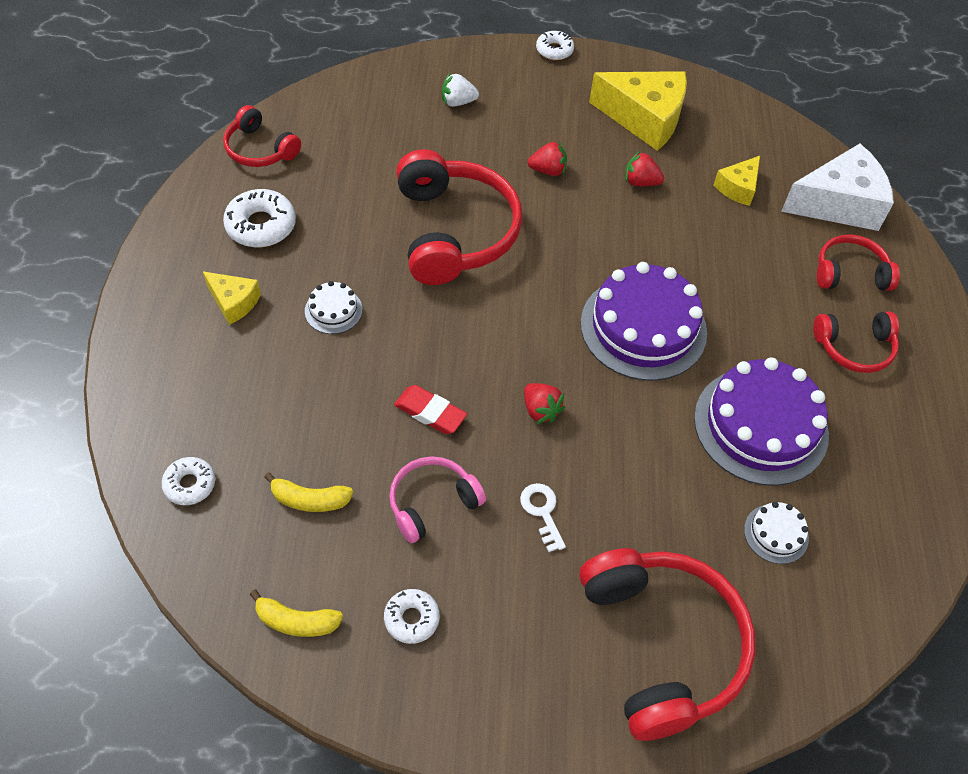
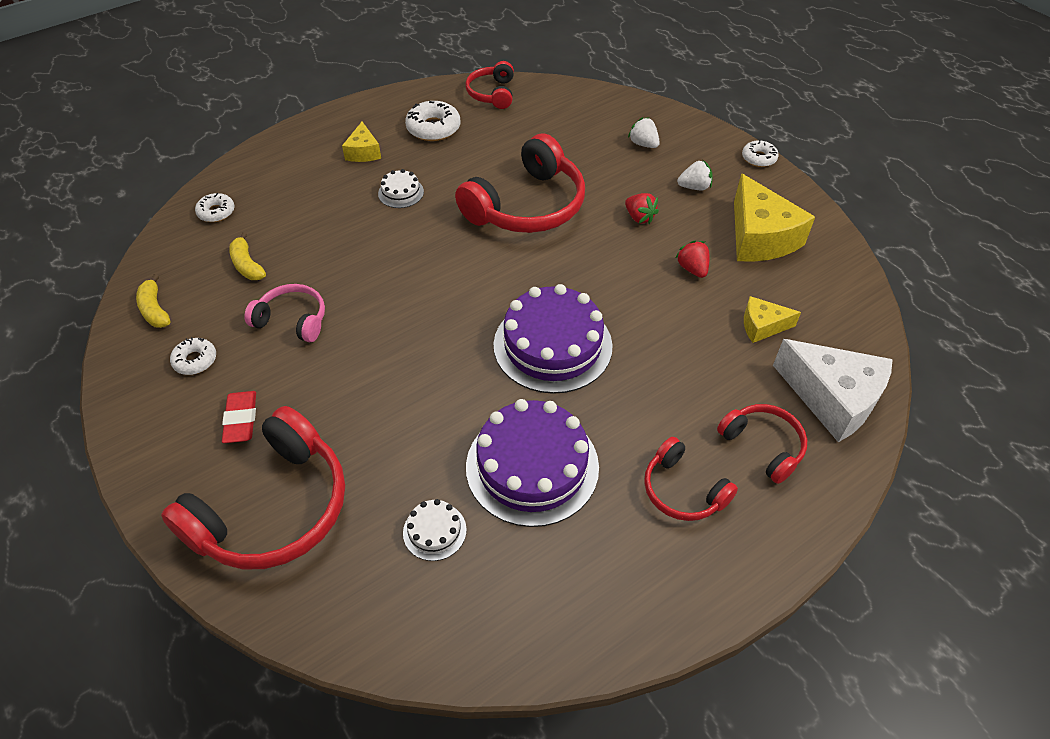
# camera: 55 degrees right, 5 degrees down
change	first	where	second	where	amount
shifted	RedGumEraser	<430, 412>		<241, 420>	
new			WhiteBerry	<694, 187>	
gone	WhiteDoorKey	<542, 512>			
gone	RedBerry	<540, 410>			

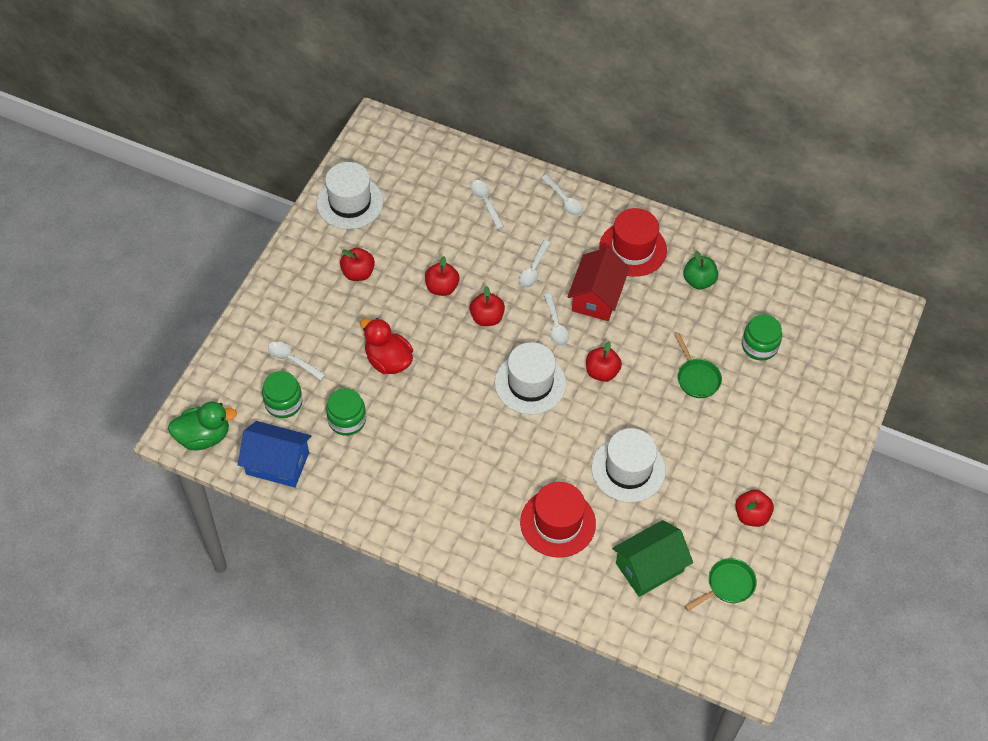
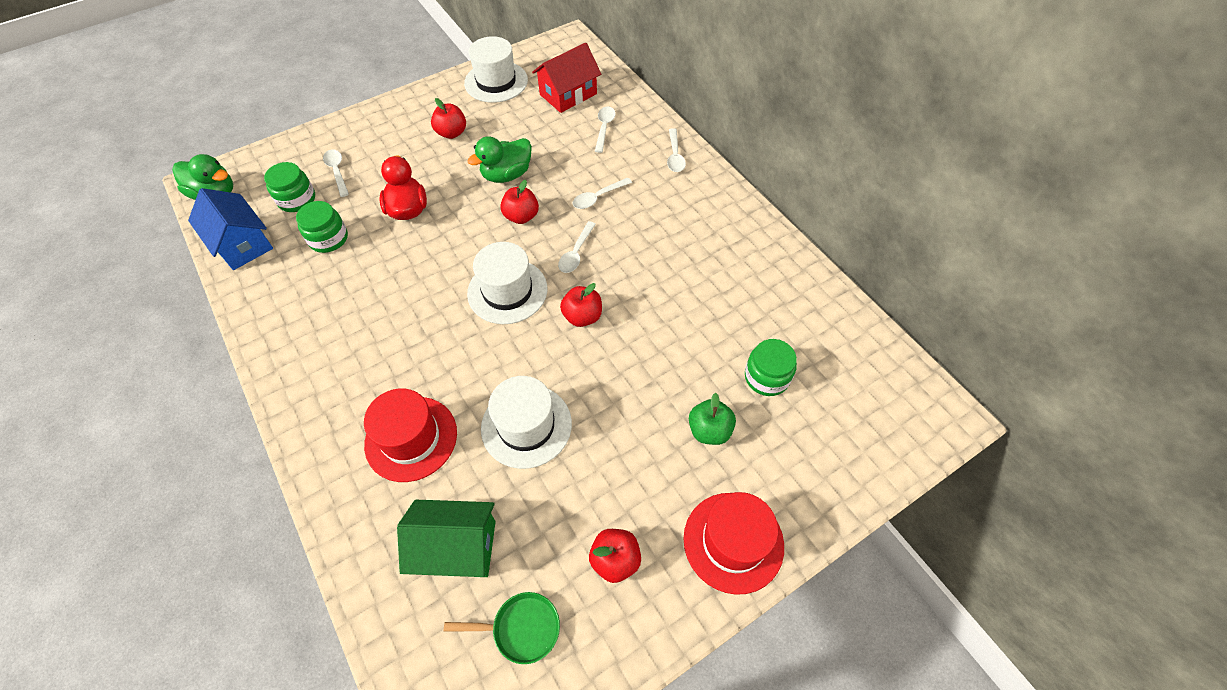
# camera: 35 degrees right, 0 degrees up
change	first	where	second	where	amount
swapped	RedAppleFruit	<442, 287>	EmeraldRubberDuck	<507, 175>	
shifted	RedHouse	<596, 297>		<568, 94>	
shifted	RedHat	<633, 249>		<733, 542>	
shifted	EmeraldAppleFruit	<698, 281>		<709, 430>	
gone	EmeraldFryingPan	<696, 378>			

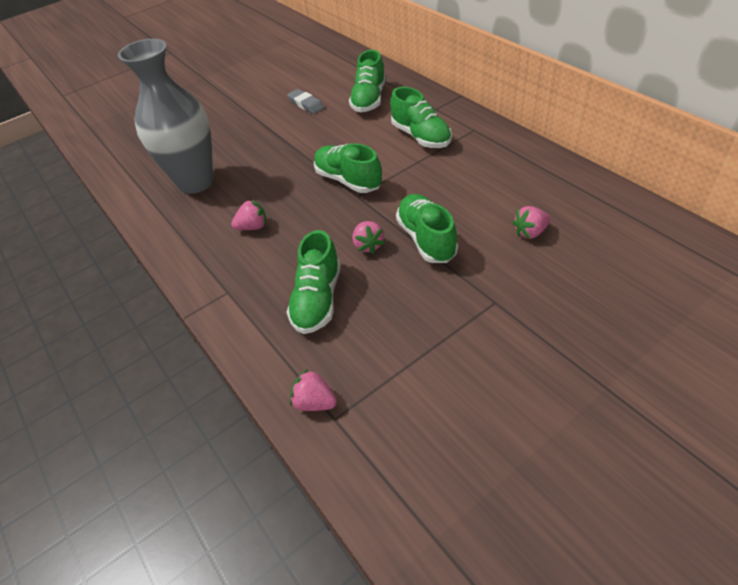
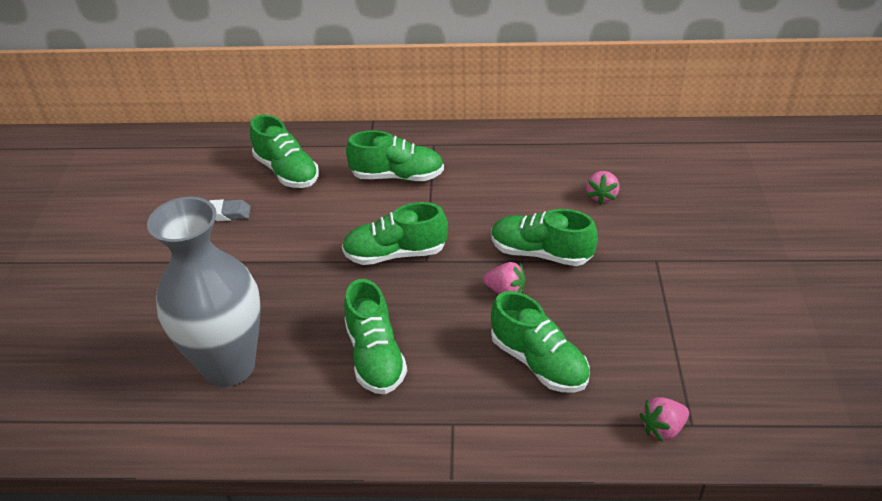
# camera: 55 degrees left, 5 degrees down
change	first	where	second	where	amount
swapped	RosePinkBerry	<253, 227>	EmeraldLaceUpShoe	<375, 356>	

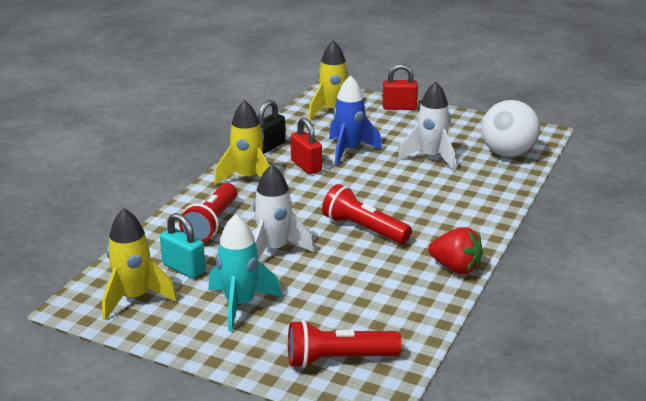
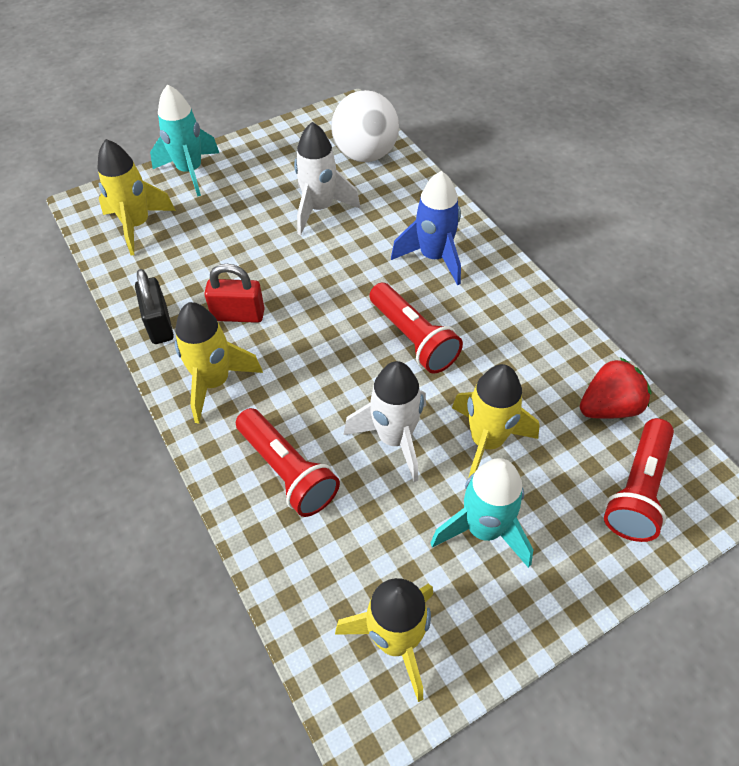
# camera: 55 degrees left, 25 degrees up
change	first	where	second	where	amount
swapped	RedLock	<399, 107>	AquaToyRocket	<190, 171>	
rotated	RedTorch	<363, 229>		<413, 338>	105 degrees counterclockwise
shifted	RoyalBlueToyRocket	<349, 151>		<433, 257>	
new			GoldenToyRocket	<486, 441>	
shifted	RedBerry	<455, 268>		<609, 407>	
gone	AquaLock	<183, 268>			

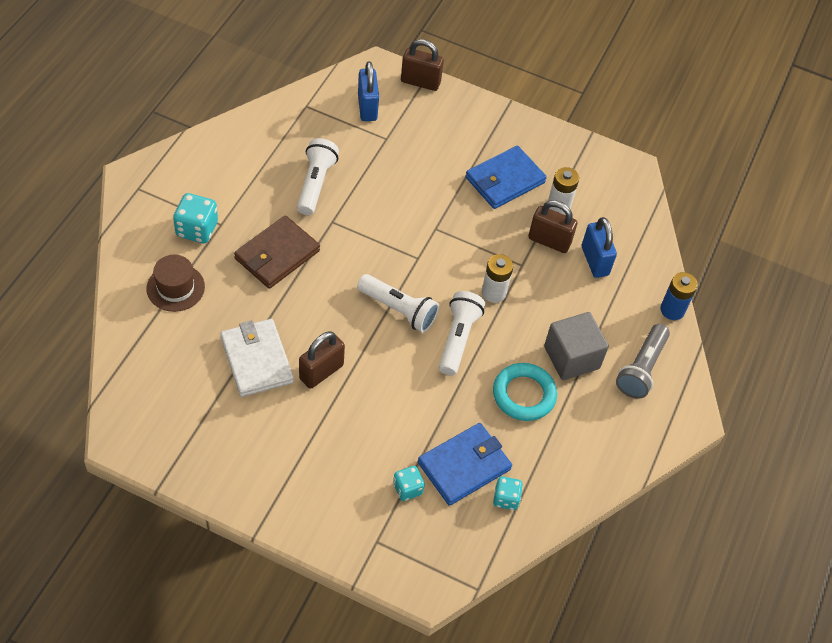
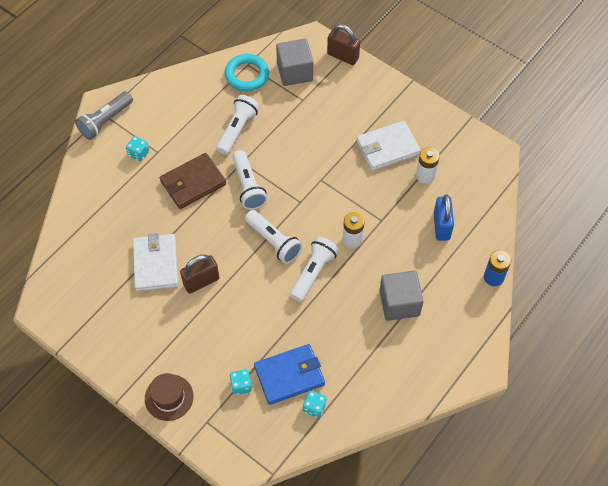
# camera: 20 degrees right, 5 degrees up
change	first	where	second	where	amount
shifted	GrayTorch	<641, 369>		<105, 121>	
scaled	AquaGameDie	<197, 229>		<138, 153>	x0.63
shifted	RussetHat	<175, 287>		<169, 397>	
shifted	AquaRing	<524, 395>		<247, 75>	
new			WhiteTorch	<248, 186>	
swapped	RoyalBlueLock	<367, 107>	GraySolidCube	<294, 72>	
repainted	RoyalBlueBillfold	<504, 180>	WhiteBillfold	<387, 148>	
gone	RussetLock	<549, 241>			

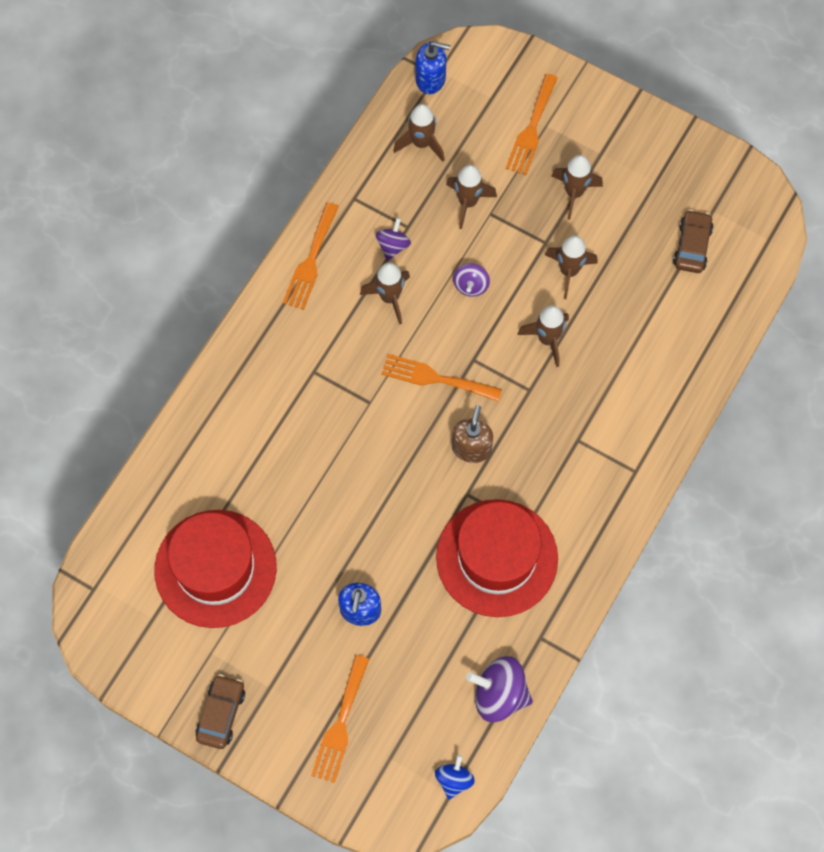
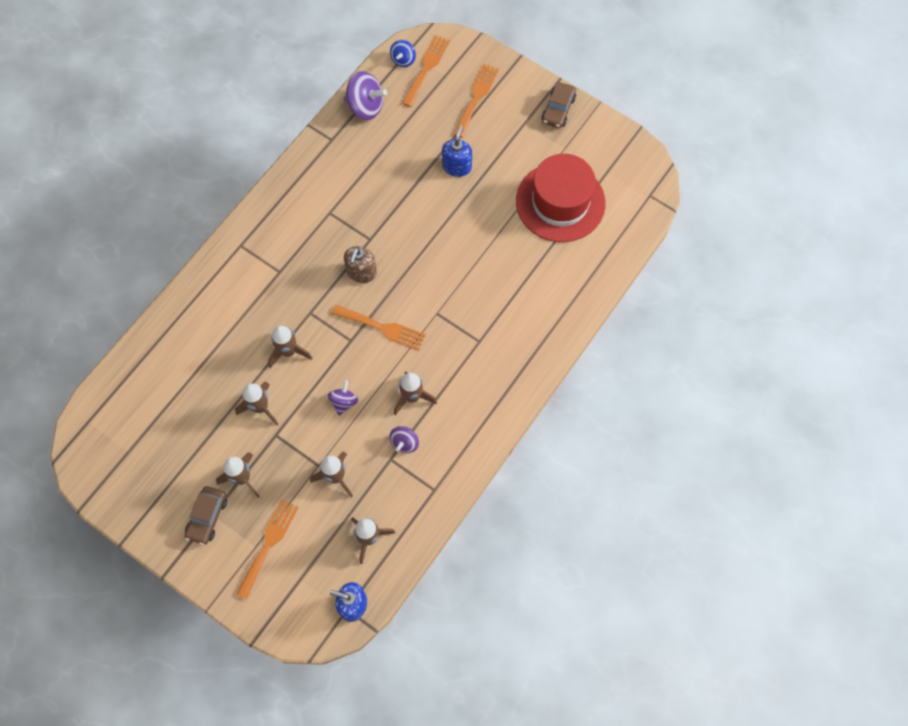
# camera: 175 degrees left, 0 degrees up
change	first	where	second	where	amount
shifted	RussetAutomobile	<692, 246>		<207, 517>	
shifted	BrightOrangeDinnerFork	<311, 261>		<426, 68>	
gone	RedHat	<497, 558>			

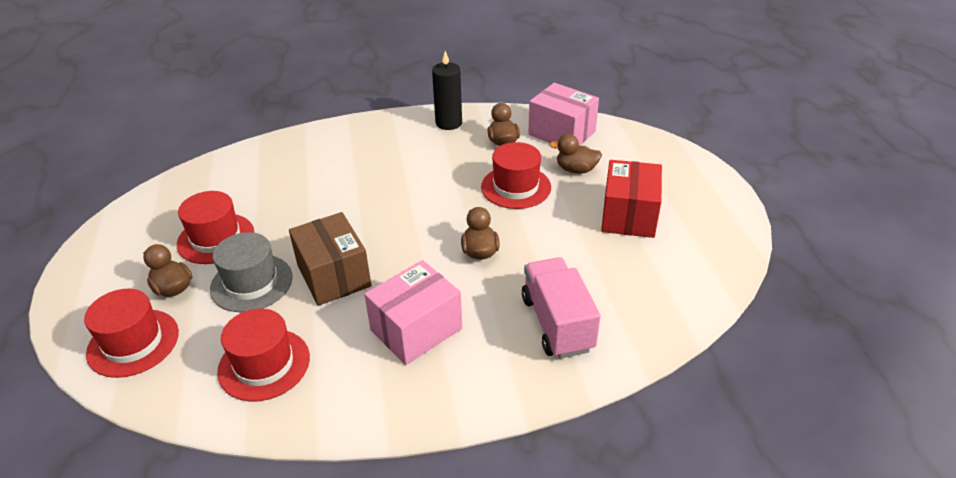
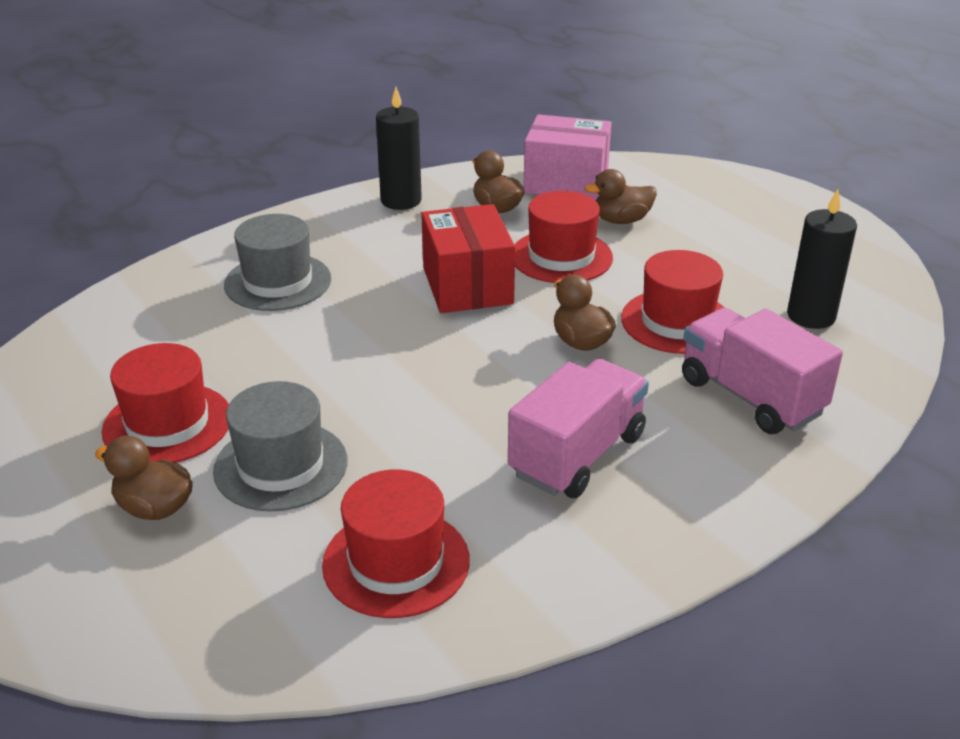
# camera: 25 degrees left, 5 degrees down
change	first	where	second	where	amount
new			GrayHat	<278, 282>	
shifted	RedBox	<628, 216>		<467, 286>	
swapped	RosePinkBox	<416, 329>	RosePinkTruck	<577, 455>	
shifted	RedHat	<133, 343>		<677, 322>	
new			JetBlackCandle	<811, 316>	
gone	RussetBox	<334, 276>			

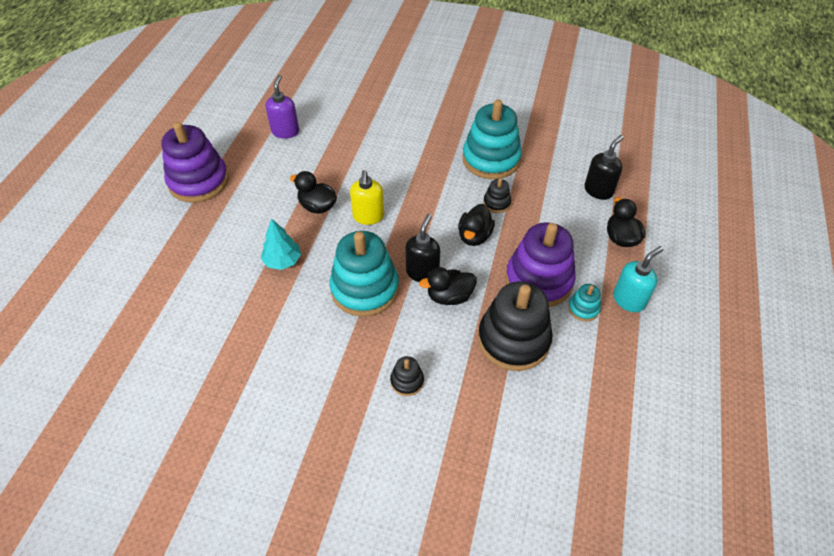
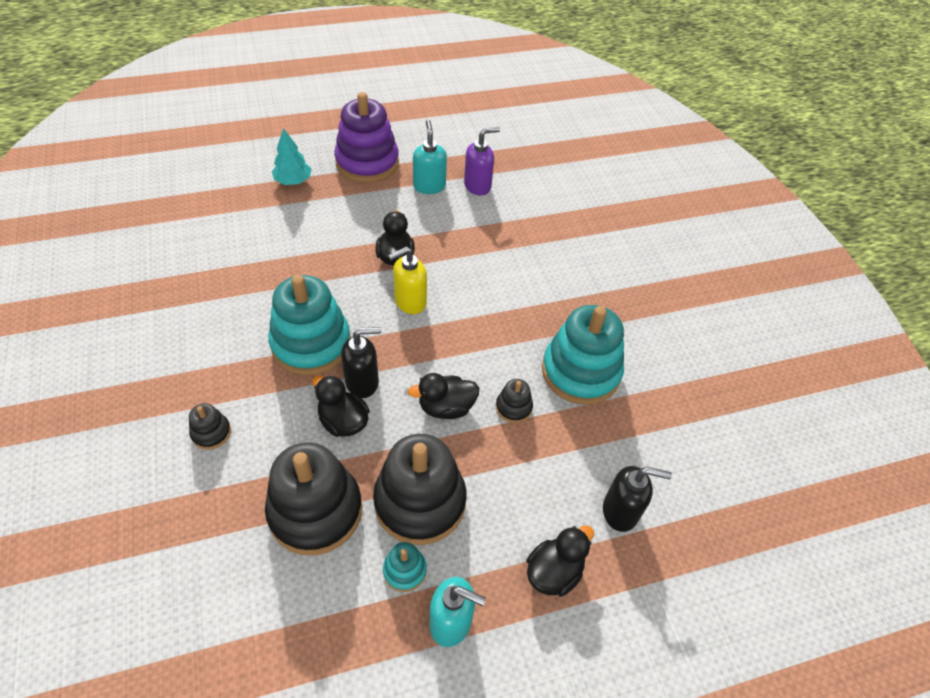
# camera: 55 degrees right, 0 degrees up
change	first	where	second	where	amount
shifted	AquaFirTree	<283, 261>		<293, 181>	
repainted	VioletStackingToy	<538, 280>	JetBlackStackingToy	<420, 502>	
new			AquaSoapDispenser	<429, 186>	

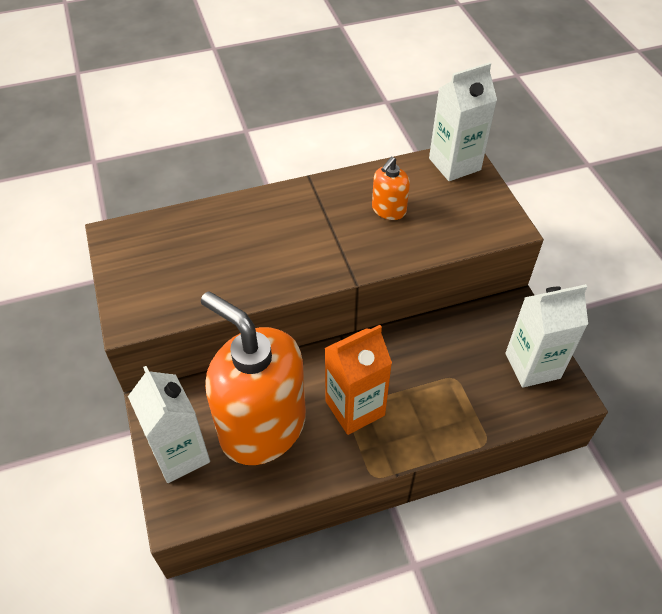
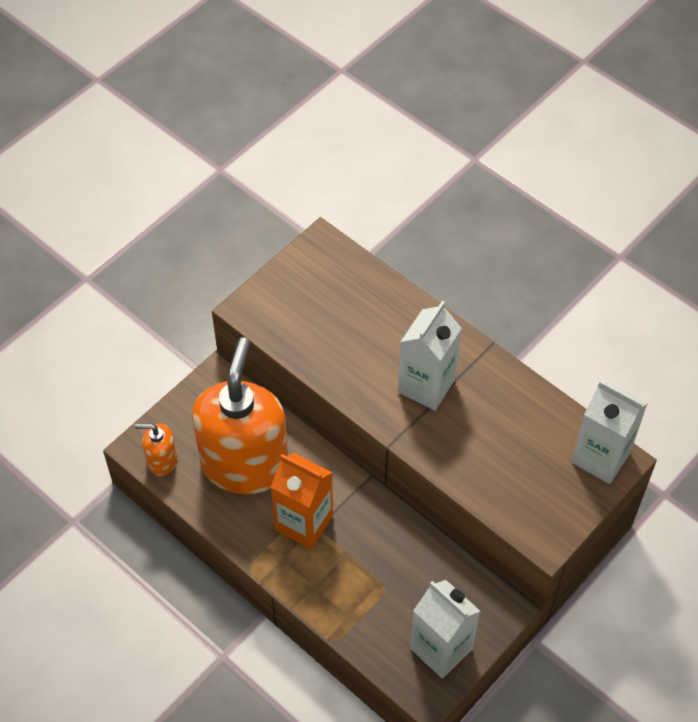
# camera: 60 degrees right, 5 degrees up
change	first	where	second	where	amount
shifted	BrightOrangeSoapDispenser	<388, 210>		<161, 460>	
shifted	WhiteMilkCarton	<180, 454>		<426, 386>	

